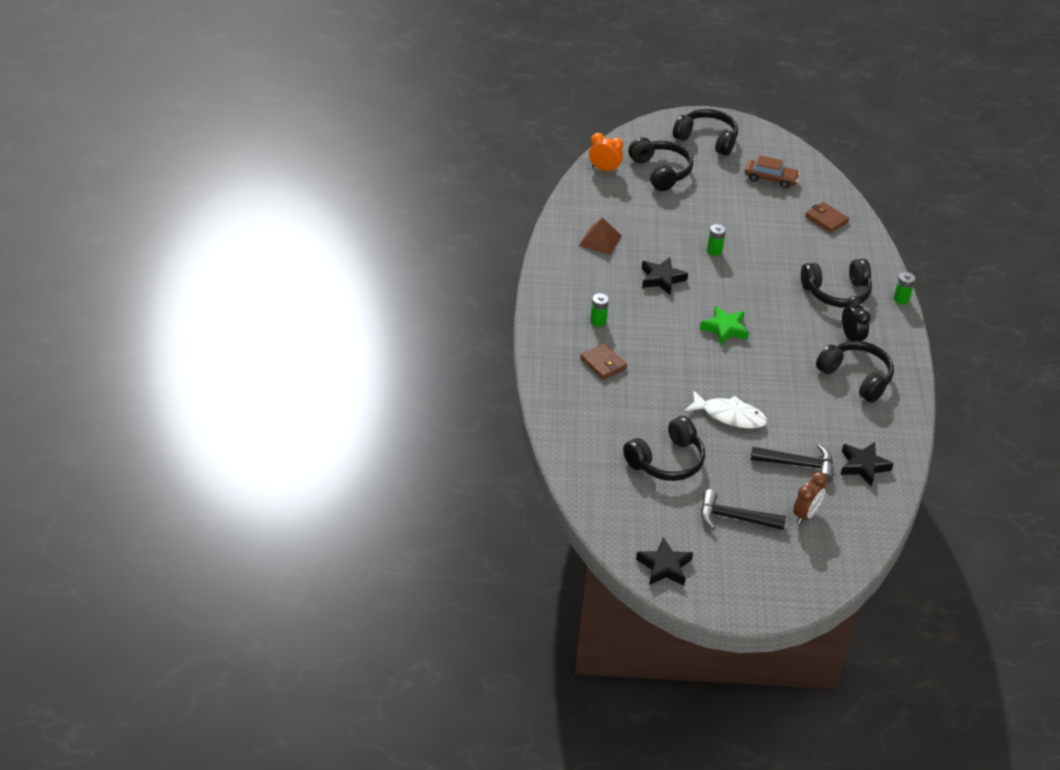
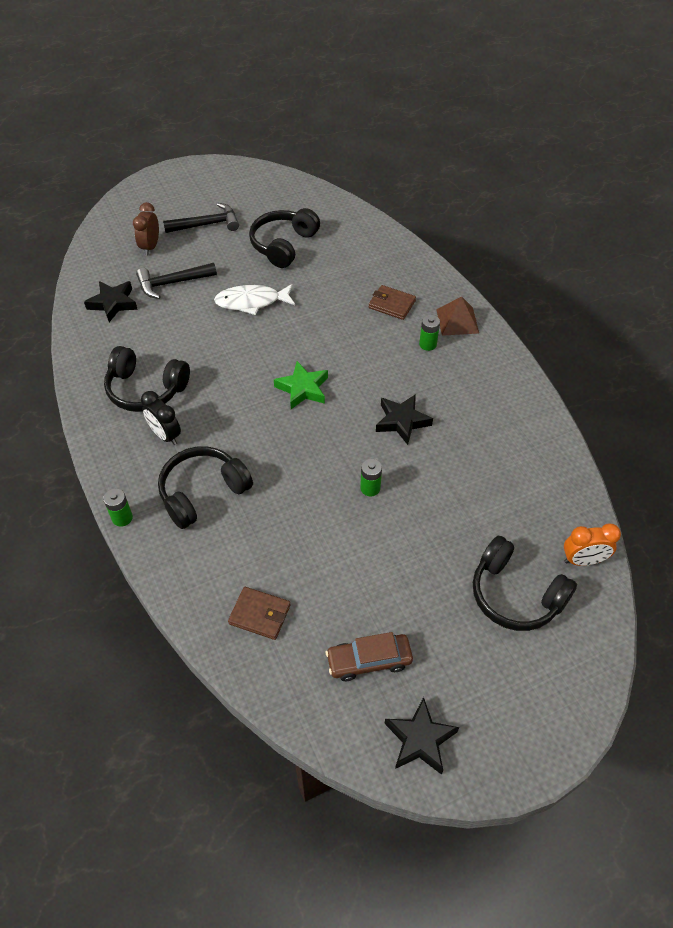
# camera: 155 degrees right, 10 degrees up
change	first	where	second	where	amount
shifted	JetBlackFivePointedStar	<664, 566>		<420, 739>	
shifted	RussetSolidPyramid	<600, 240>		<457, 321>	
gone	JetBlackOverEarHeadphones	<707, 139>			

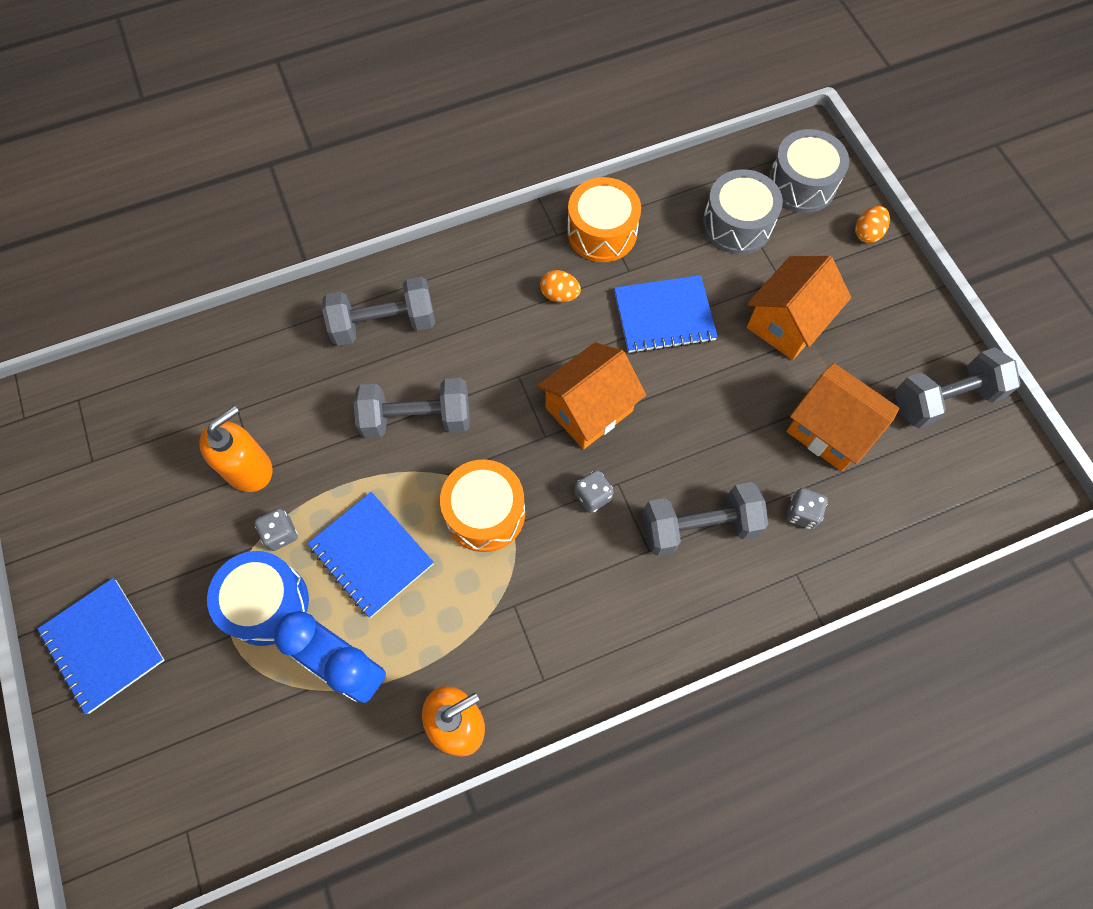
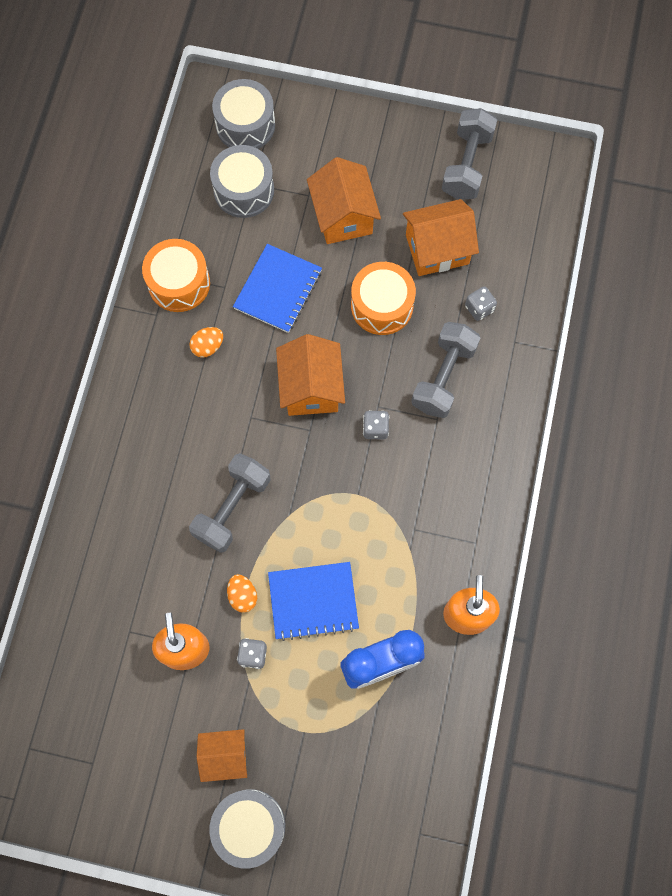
# camera: 55 degrees left, 5 degrees up
change	first	where	second	where	amount
new			BrightOrangeHouse	<225, 755>	
swapped	RoyalBlueNotepad	<103, 645>	GrayDrum	<249, 826>	
shifted	BrightOrangeEggShape	<867, 233>		<242, 596>	
shifted	BrightOrangeDrum	<485, 513>		<382, 306>	
gone	RoyalBlueDrum	<267, 603>			
gone	GrayHandWeight	<384, 324>			

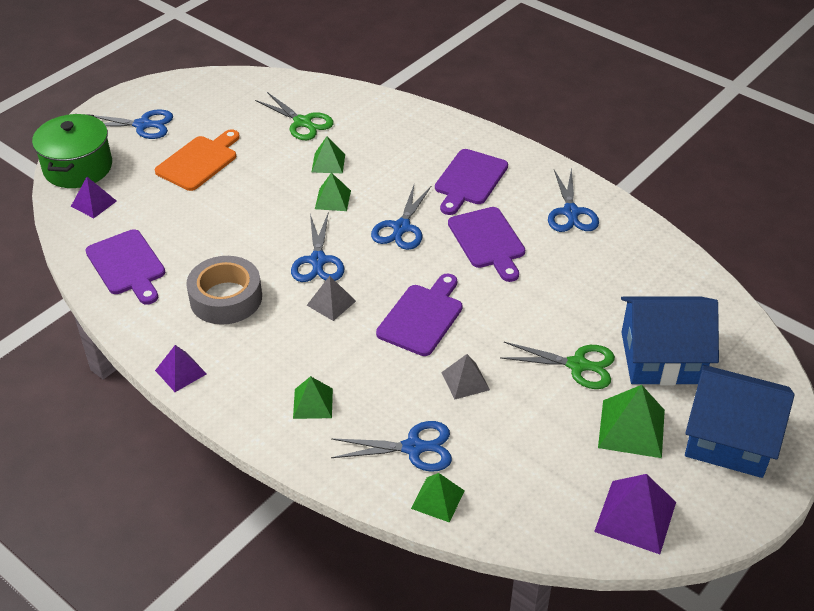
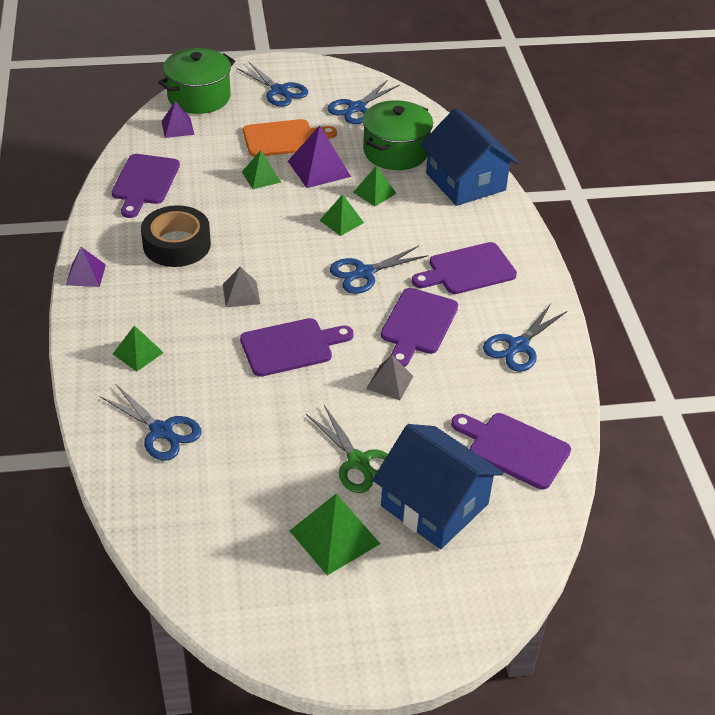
# camera: 40 degrees right, 0 degrees up
change	first	where	second	where	amount
repainted	GrayRollOfTape	<226, 298>	JetBlackRollOfTape	<177, 244>	
shifted	EmeraldSolidPyramid	<438, 499>		<261, 177>	
shifted	VioletSolidPyramid	<635, 516>		<319, 168>	
shifted	RoyalBlueShears	<318, 260>		<356, 108>	
swapped	EmeraldShears	<302, 122>	EmeraldStockpot	<395, 152>	
shifted	GraySolidPyramid	<465, 381>		<389, 382>	
shifted	RoyalBlueHouse	<729, 438>		<465, 182>	
new			VioletBreadBoard	<514, 449>	

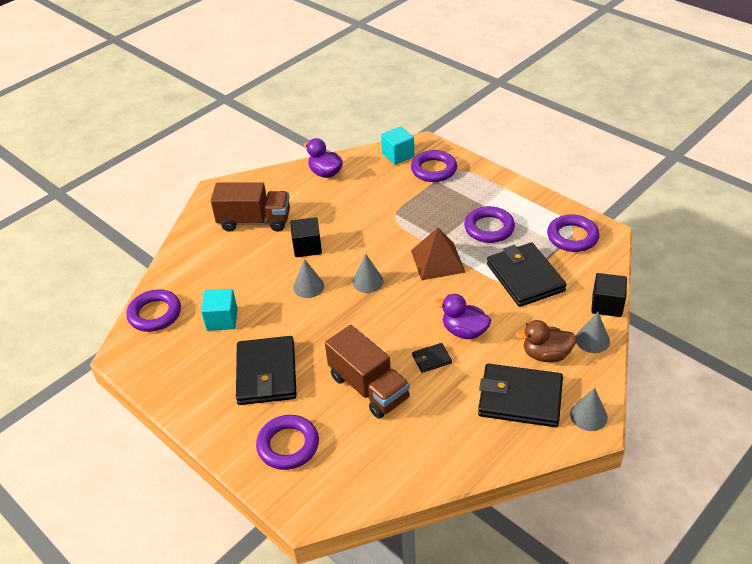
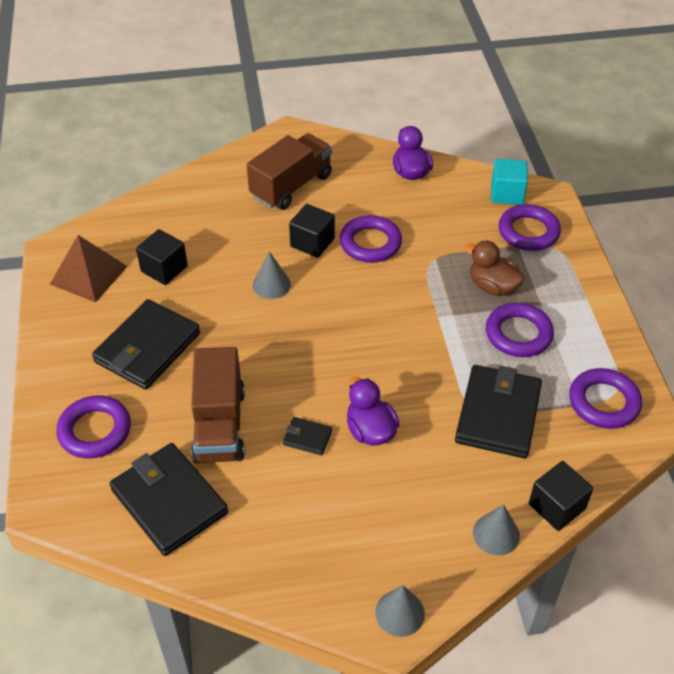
# camera: 35 degrees right, 5 degrees up
change	first	where	second	where	amount
shifted	RussetSolidPyramid	<437, 261>		<88, 275>	
shifted	JetBlackBillfold	<520, 398>		<169, 501>	
repainted	AquaSolidCube	<222, 319>	JetBlackSolidCube	<164, 269>	
rotated	RussetTruck	<254, 221>		<291, 186>	90 degrees counterclockwise
shifted	VioletRing	<155, 314>		<370, 243>	
shifted	RussetRubberDuck	<546, 354>		<492, 287>	
gone	GrayConeShape	<368, 281>			

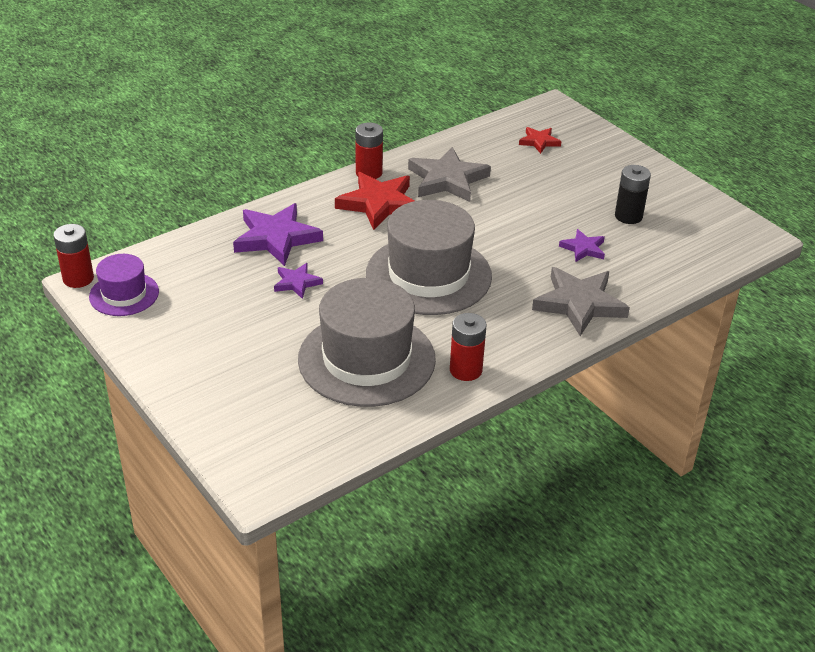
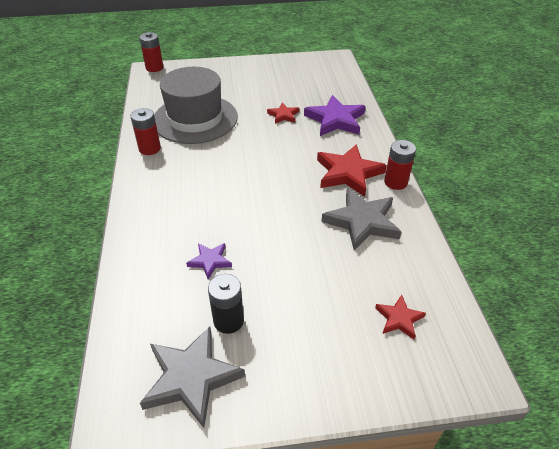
# camera: 120 degrees right, 5 degrees up
change	first	where	second	where	amount
shifted	RedPowerCell	<78, 278>		<154, 68>	
shifted	GrayFivePointedStar	<579, 304>		<191, 378>	
repainted	VioletFivePointedStar	<297, 283>	RedFivePointedStar	<283, 115>	
gone	VioletHat	<124, 294>			
gone	GrayHat	<428, 275>			

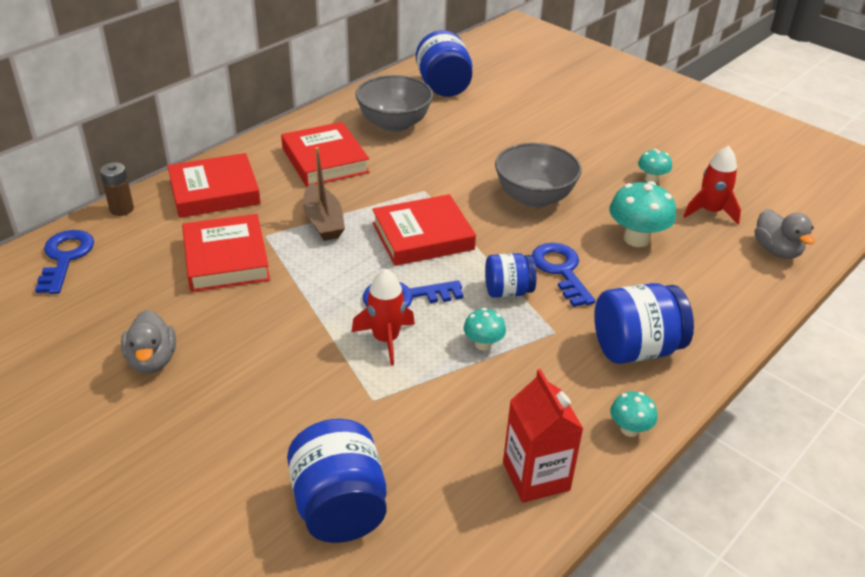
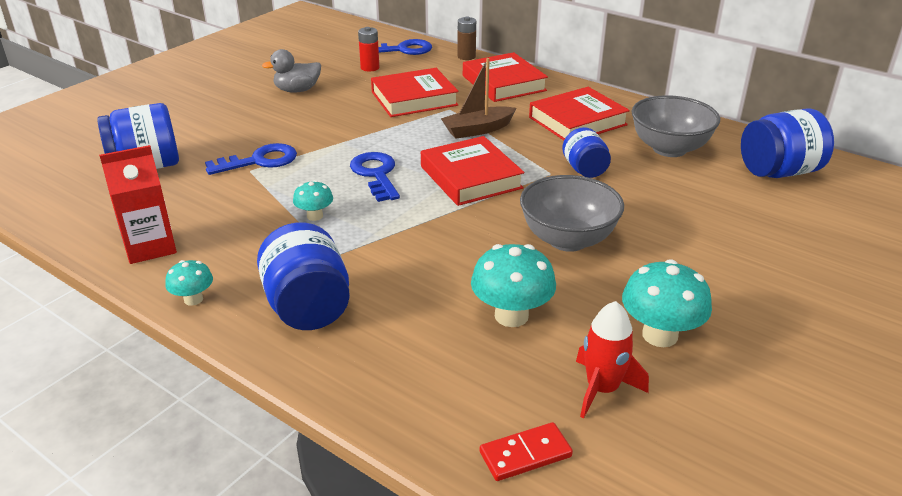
# camera: 85 degrees right, 5 degrees down
change	first	where	second	where	amount
shifted	RoyalBlueDoorKey	<561, 271>		<259, 161>	
new			RedPowerCell	<370, 68>	
swapped	GrayRubberDuck	<776, 251>	RedDominoPiece	<525, 454>	
shifted	RoyalBlueJar	<508, 291>		<585, 170>	
scaled	AquaToadstool	<651, 179>		<659, 335>	x1.77
gone	RedToyRocket	<386, 339>			

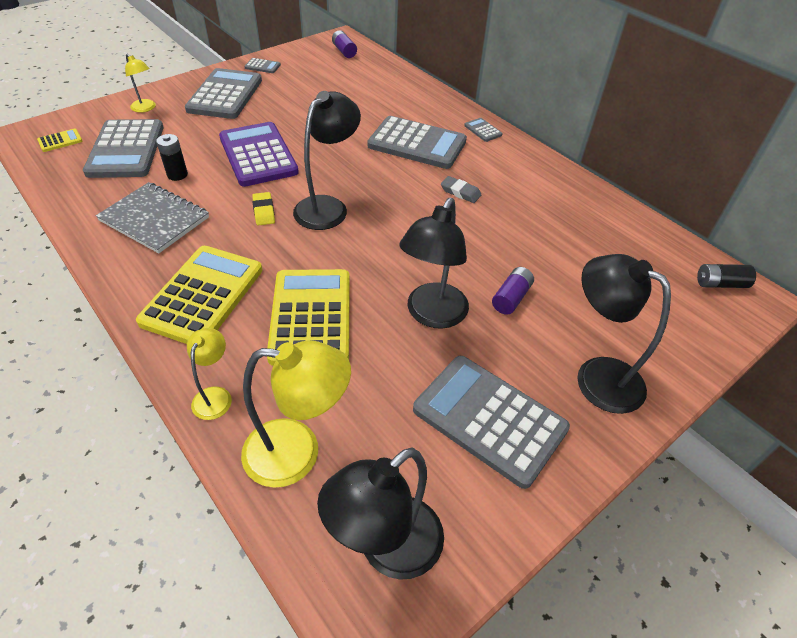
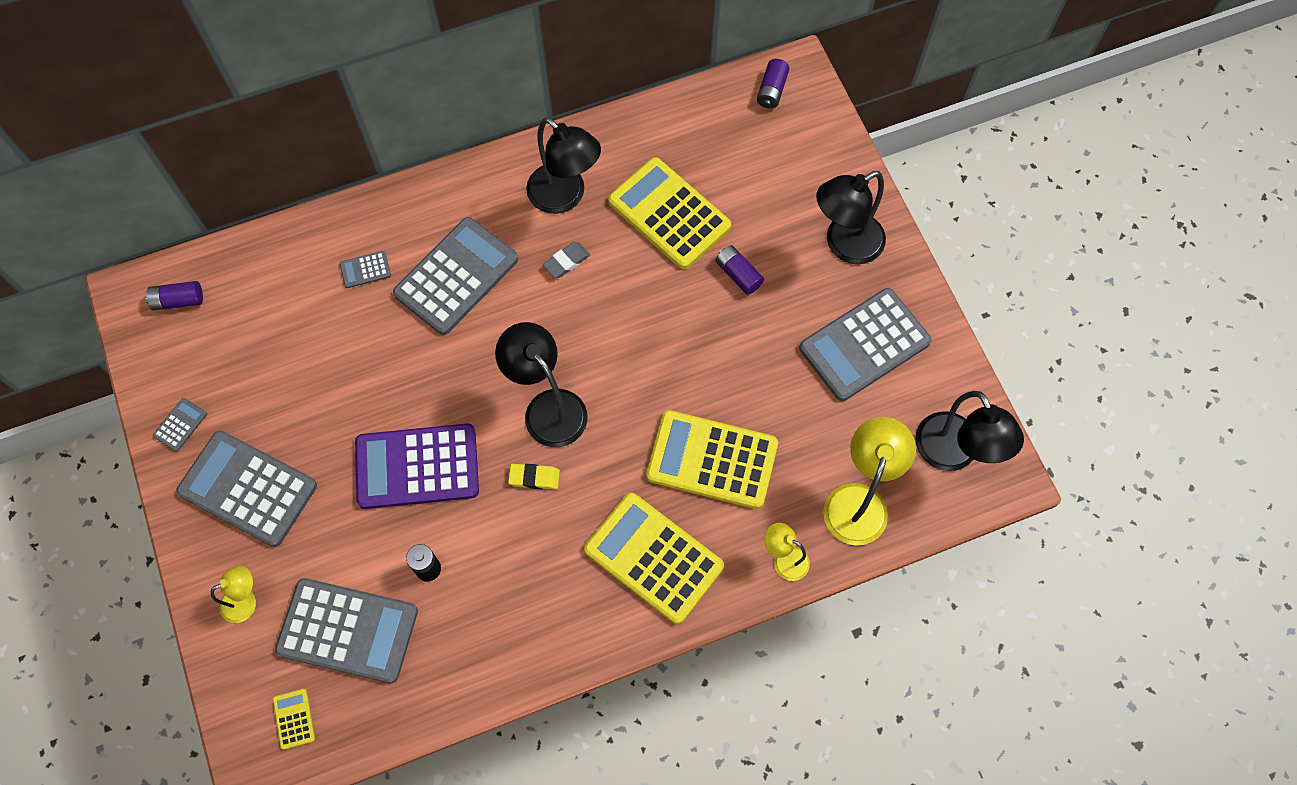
# camera: 70 degrees left, 20 degrees up
change	first	where	second	where	amount
shifted	GrayAddingMachine	<483, 130>		<365, 270>	
shifted	JetBlackReadingLamp	<432, 315>		<565, 197>	
new			GoldenAddingMachine	<669, 214>	
repainted	JetBlackPowerCell	<720, 284>	VioletPowerCell	<772, 90>	
gone	GrayNotepad	<154, 219>			

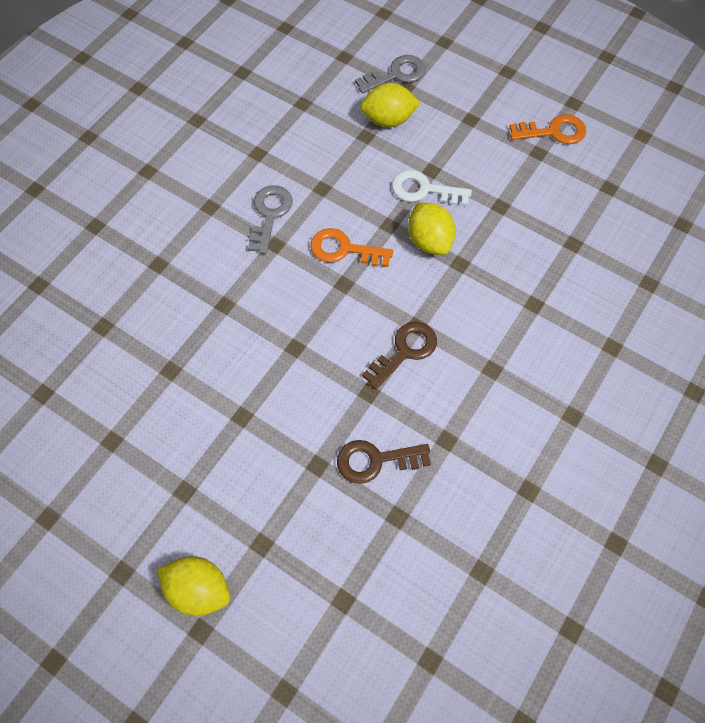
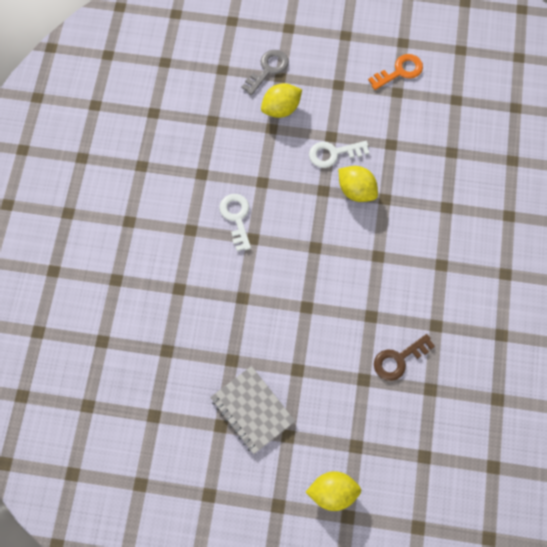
# camera: 25 degrees left, 5 degrees up
change	first	where	second	where	amount
new			GrayNotepad	<252, 410>	
repainted	GrayDoorKey	<270, 214>	WhiteDoorKey	<236, 217>	
gone	BrightOrangeDoorKey	<344, 249>			
gone	RussetDoorKey	<405, 351>			

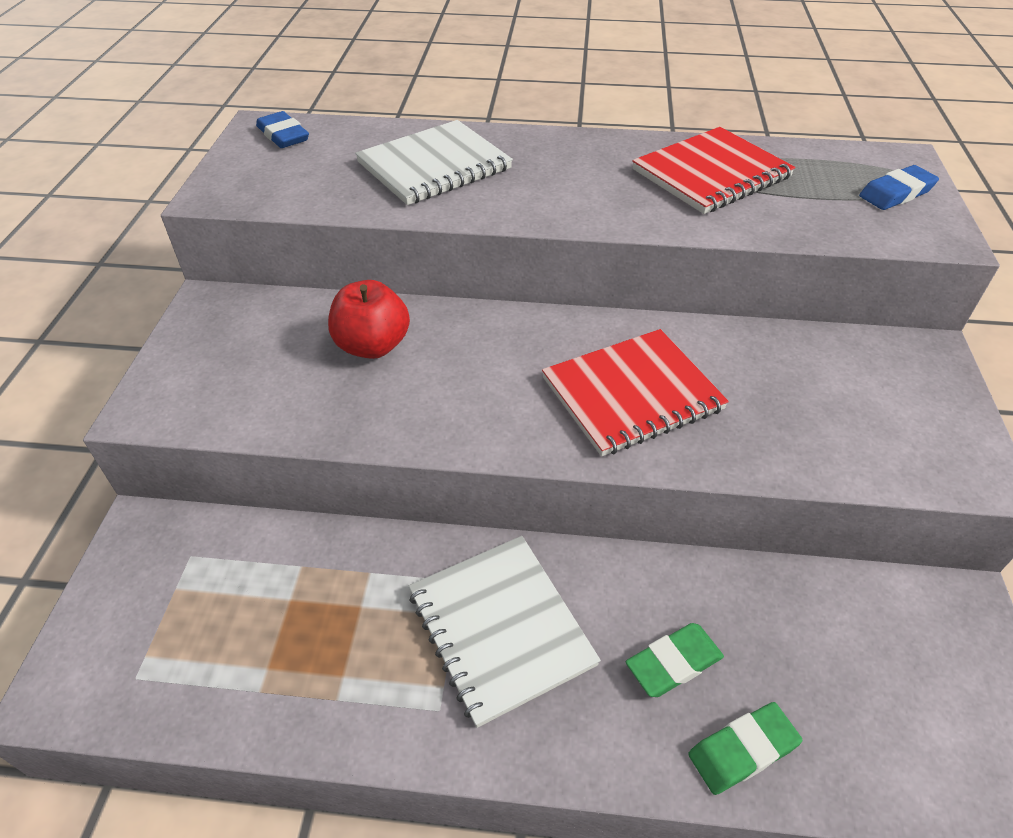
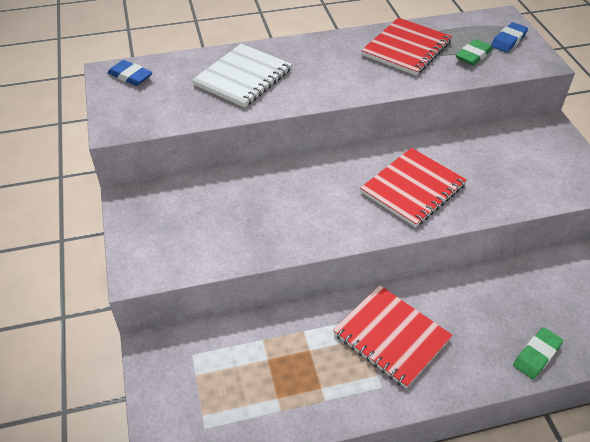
# camera: 20 degrees left, 0 degrees up
change	first	where	second	where	amount
repainted	WhiteNotepad	<500, 628>	RedNotepad	<391, 337>	
shifted	EmeraldGumEraser	<673, 663>		<473, 55>	
gone	RedAppleFruit	<372, 346>			

